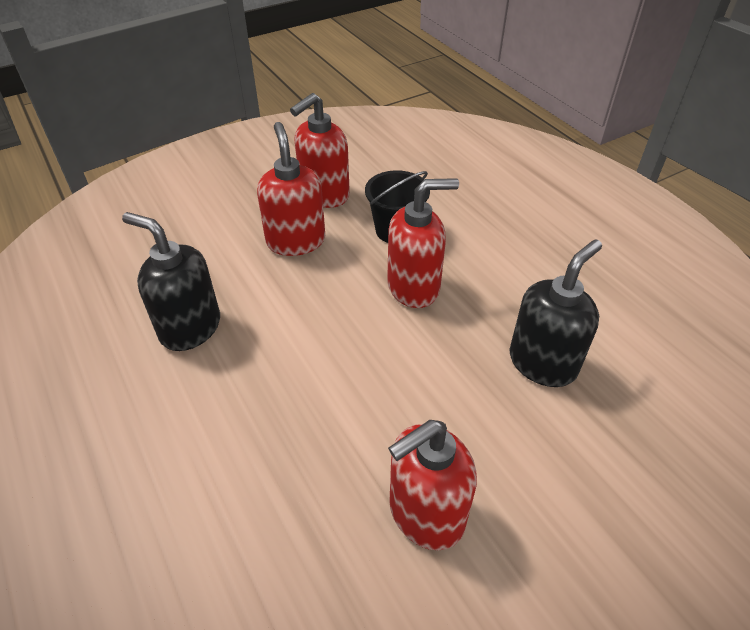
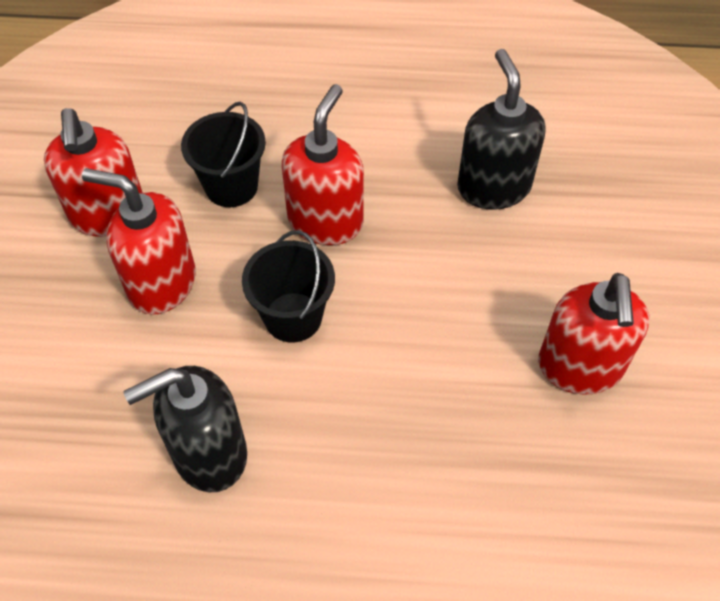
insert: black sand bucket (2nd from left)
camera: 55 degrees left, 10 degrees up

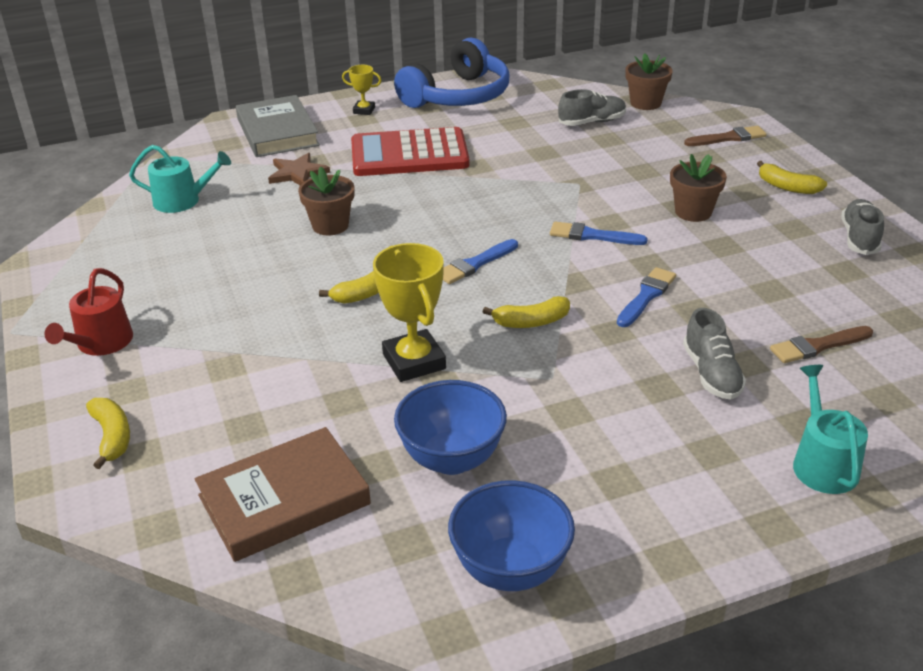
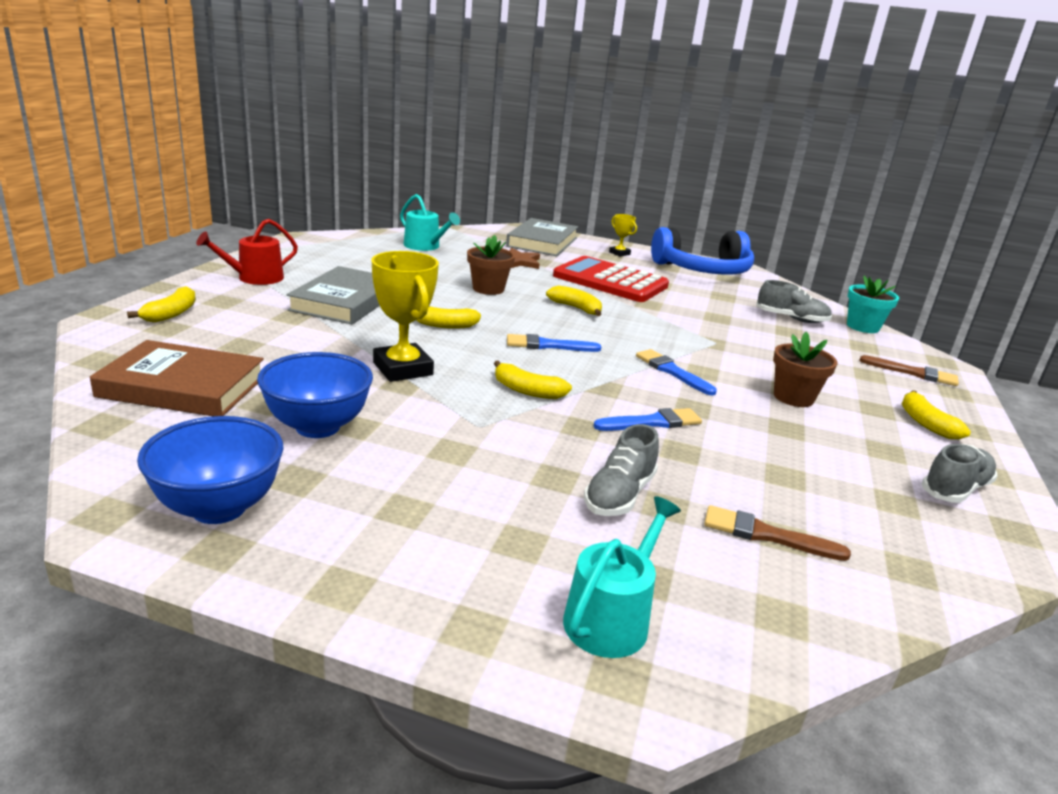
insert: ash-grey hardback (1st from left); golden banana (4th from left)
recolor: dark brown flower pot (2nd from left) to teal flower pot
rotate: golden award cup (2nd from left in the first image) 45 degrees counterclockwise
camera: 35 degrees right, 10 degrees down

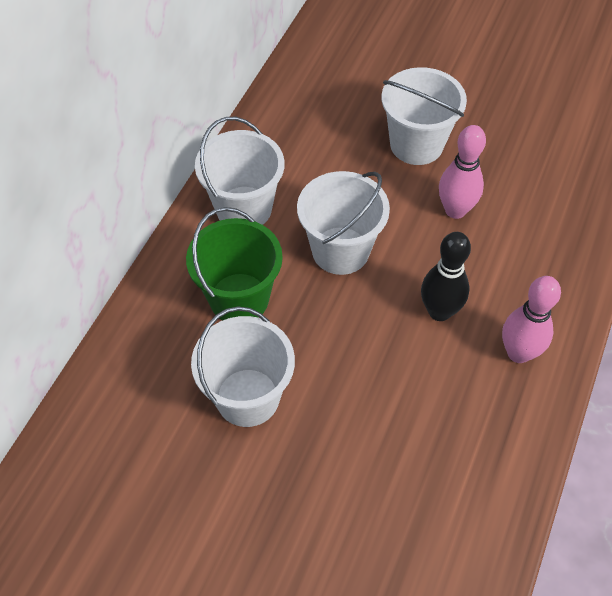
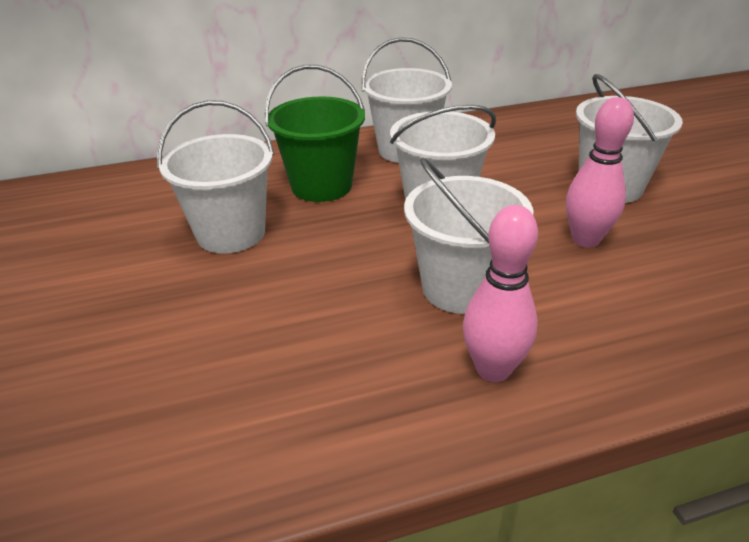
replace: black tenpin to pure white sand bucket (4th from left)
camera: 50 degrees right, 20 degrees down

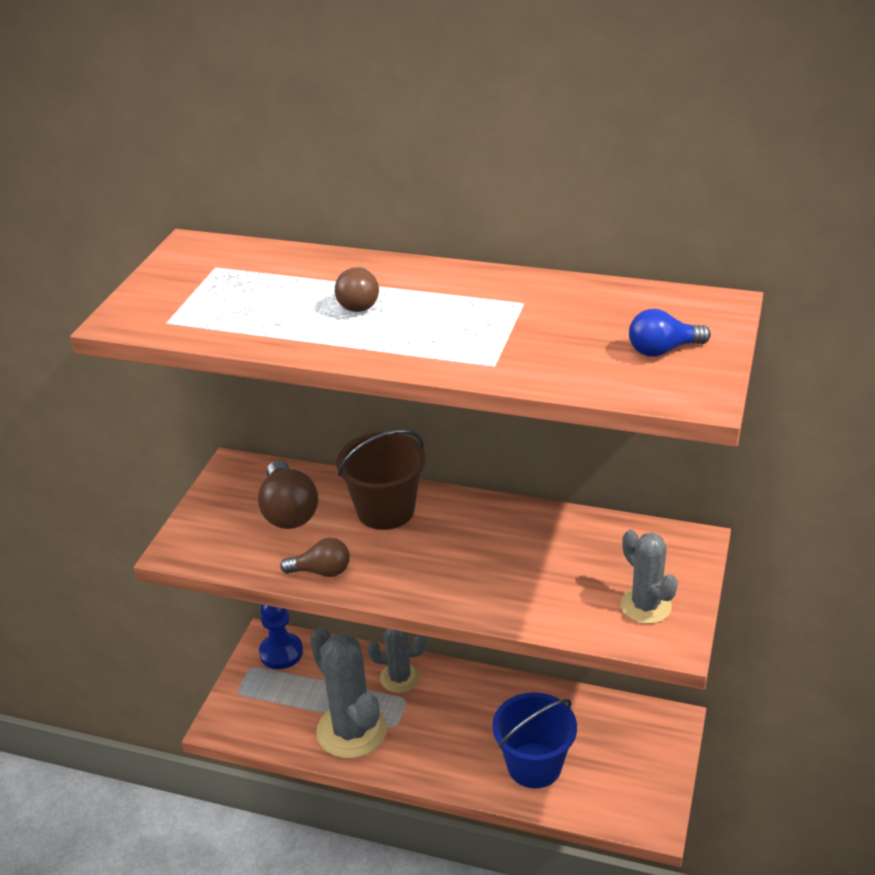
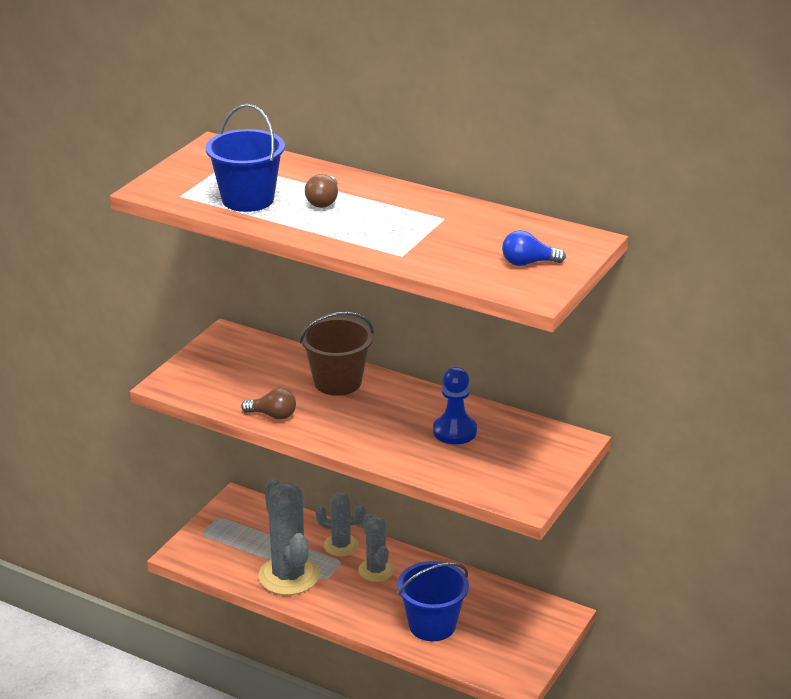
delete: dark brown light bulb (1st from left)
insert: royal blue sand bucket (1st from left)
move: royal blue chess pawn; ash-grey cactus (3rd from left)
camera: 10 degrees right, 5 degrees down

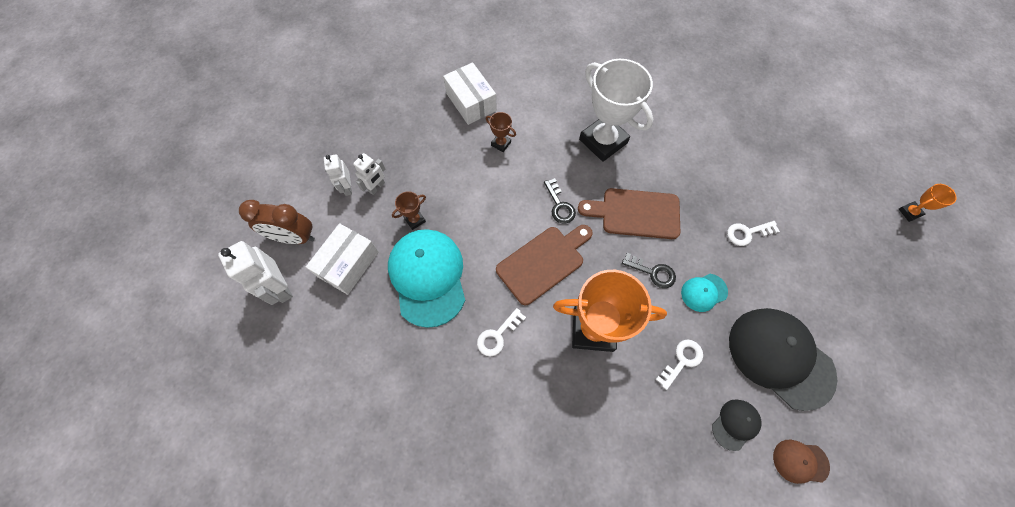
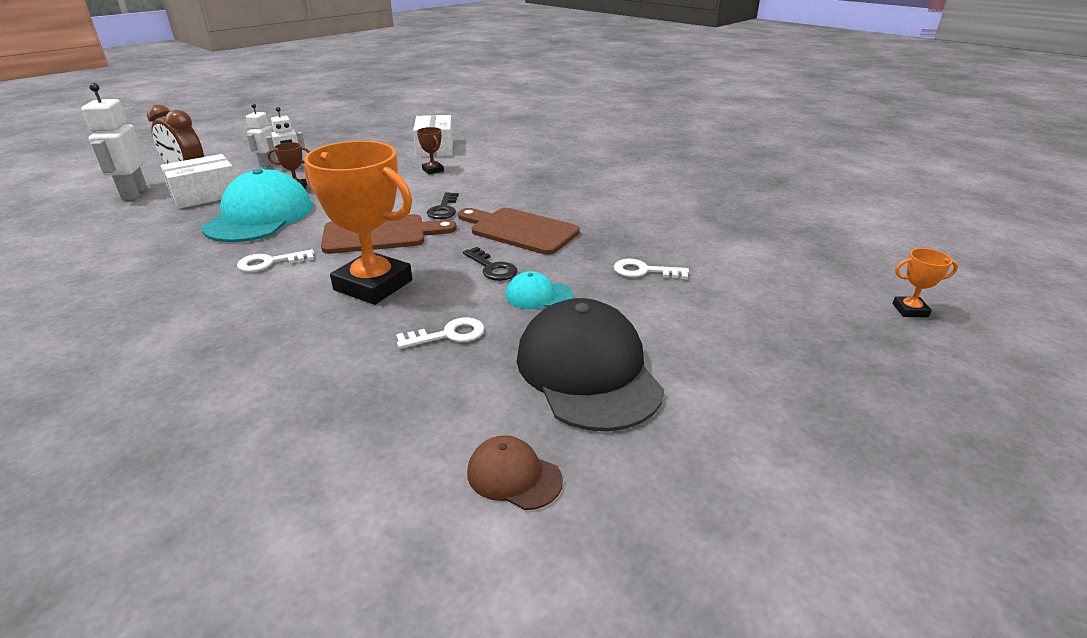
delete: pure white award cup; black baseball cap (1st from left)
camera: 25 degrees right, 35 degrees down

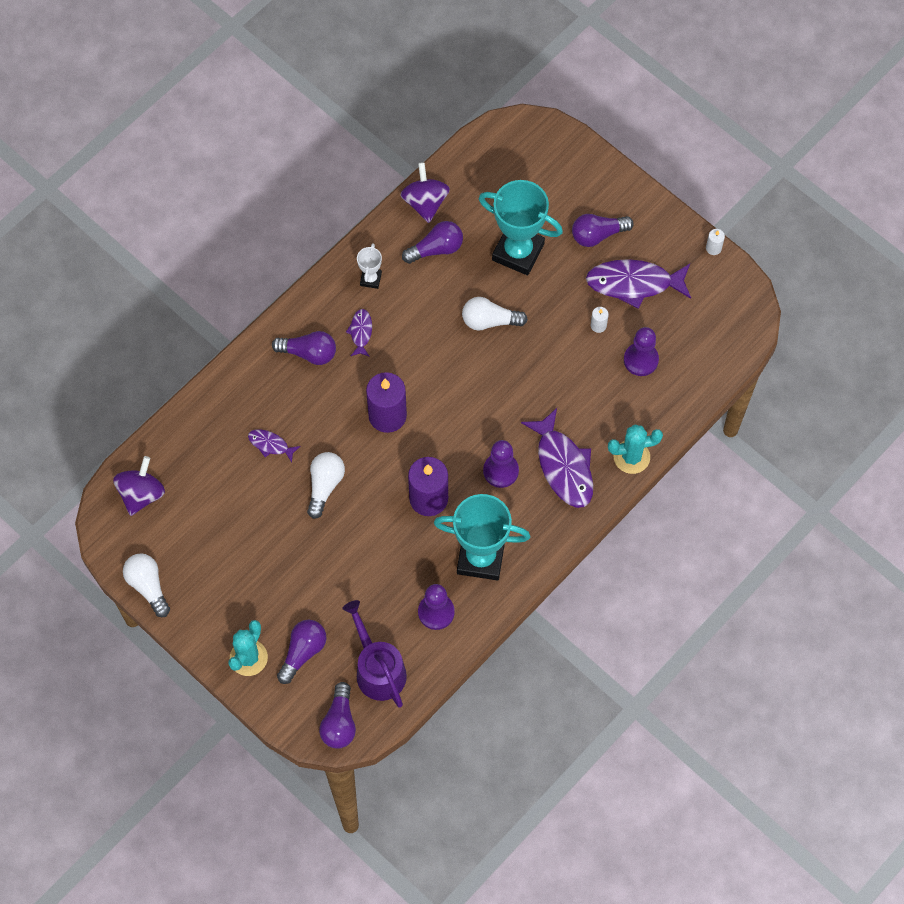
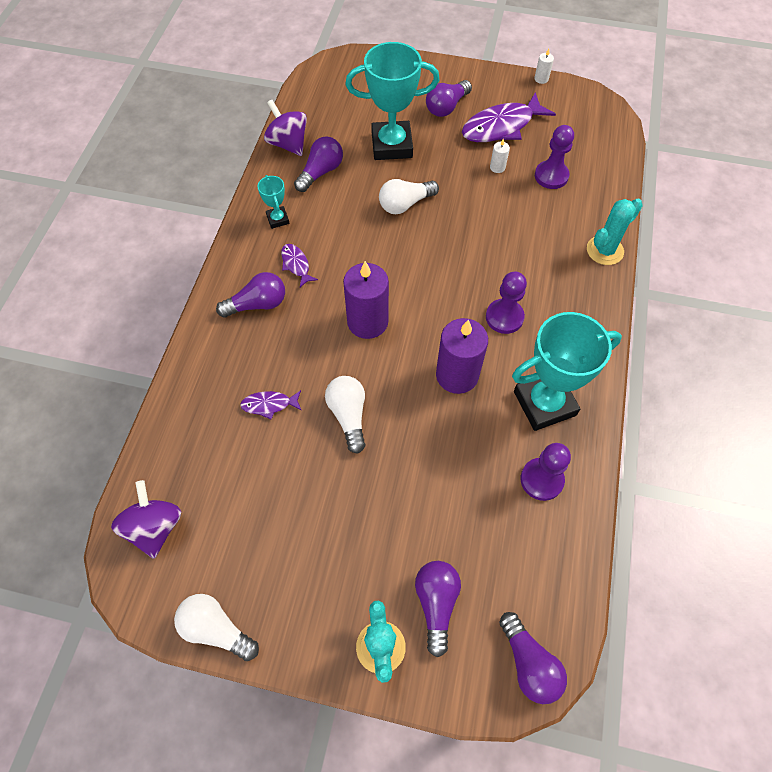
delete: royal purple watering can; royal purple fish (3rd from left)
recolor: pure white award cup to teal award cup (1st from left)
camera: 30 degrees left, 5 degrees down

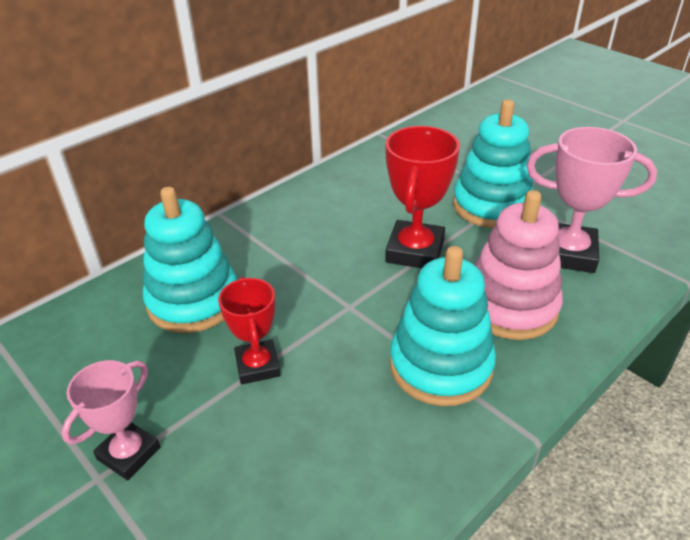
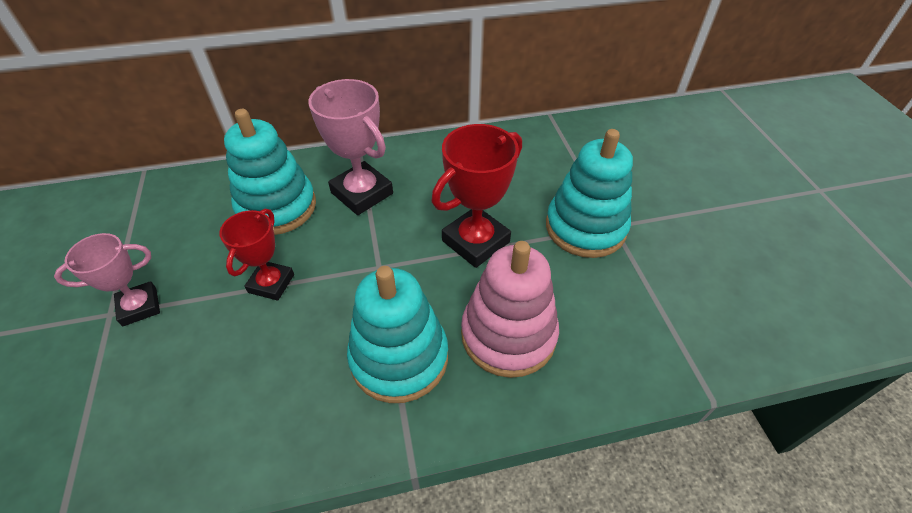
move: pink award cup (2nd from left)
camera: 30 degrees right, 10 degrees up

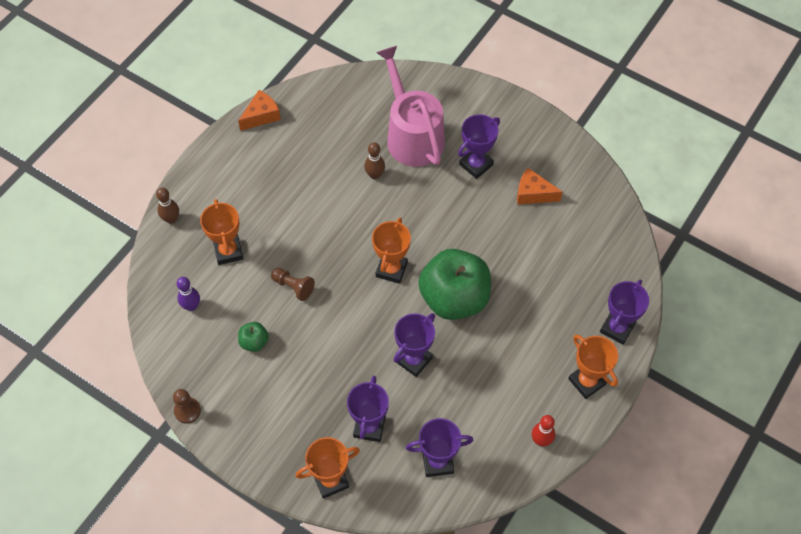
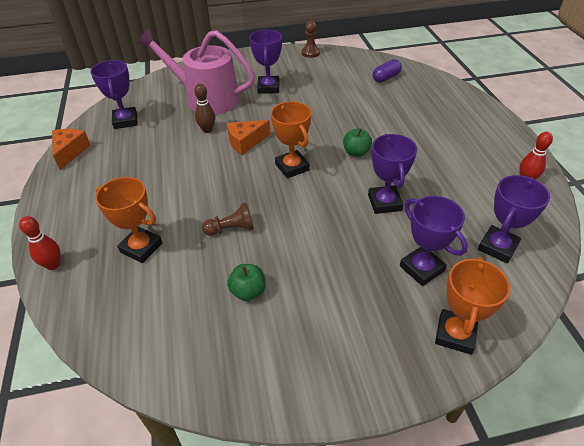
delete: royal purple tenpin; bright orange award cup (4th from left)
insert: royal purple pill
move: dark brown chess pawn (1st from left in the first image) to dark brown chess pawn (2nd from left); bright orange piece of cheese (2nd from left); royal purple award cup (5th from left in the first image) to royal purple award cup (1st from left)
recolor: dark brown tenpin (1st from left) to red tenpin (1st from left)
resize: green apple fruit (2nd from left) x0.42
camera: 45 degrees left, 15 degrees down

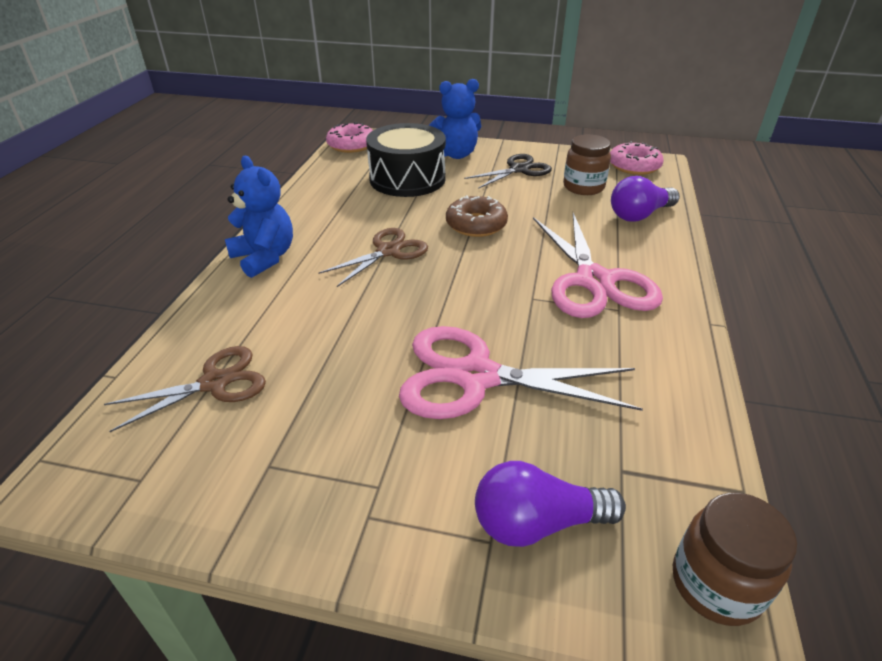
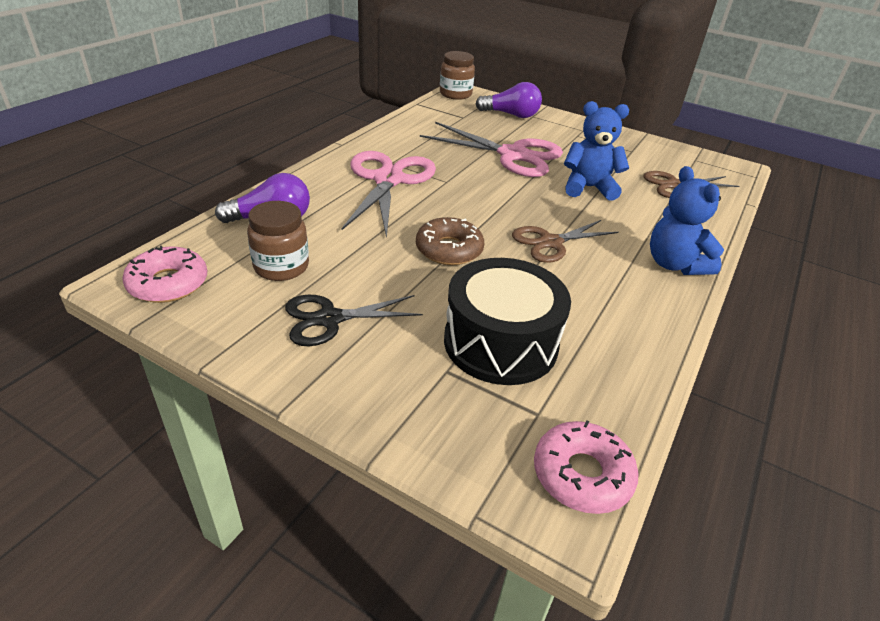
move: royal blue teddy bear (2nd from left in the first image) to royal blue teddy bear (1st from left)
camera: 165 degrees left, 0 degrees up

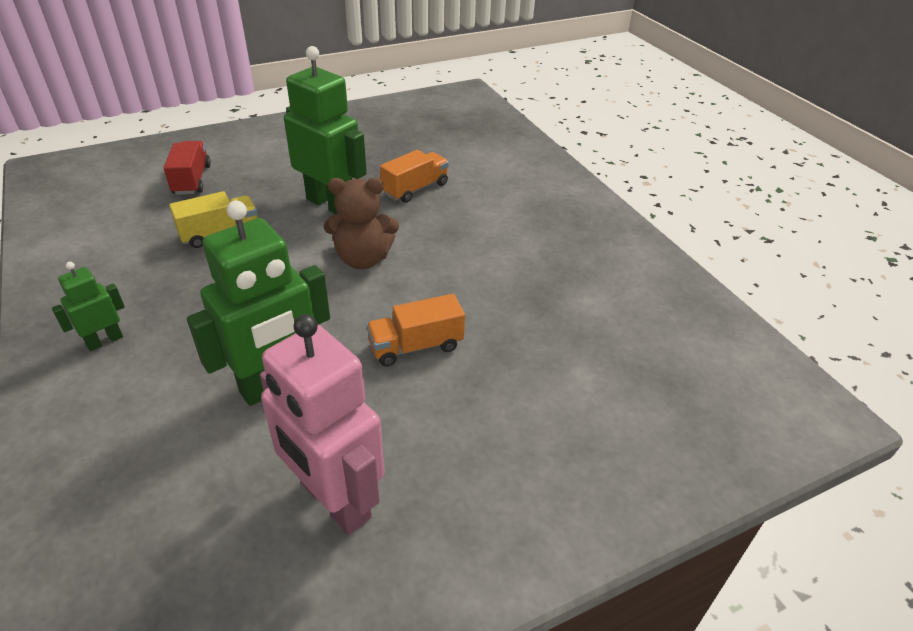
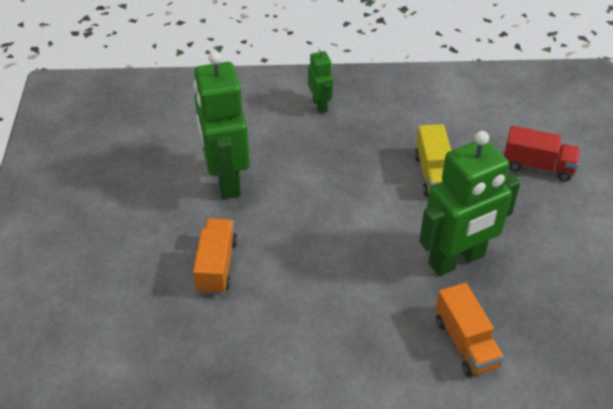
delete: pink toy robot; dark brown teddy bear
camera: 115 degrees right, 5 degrees up

